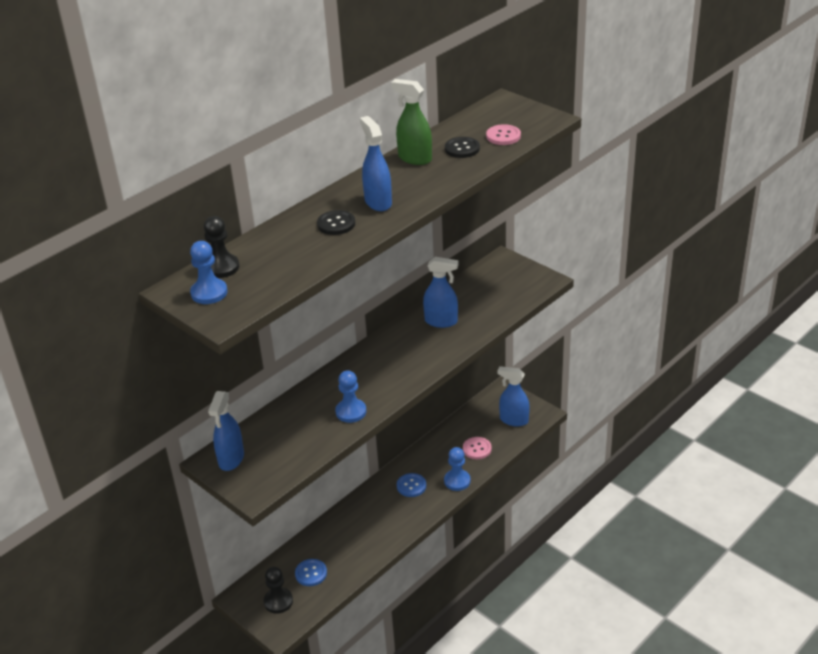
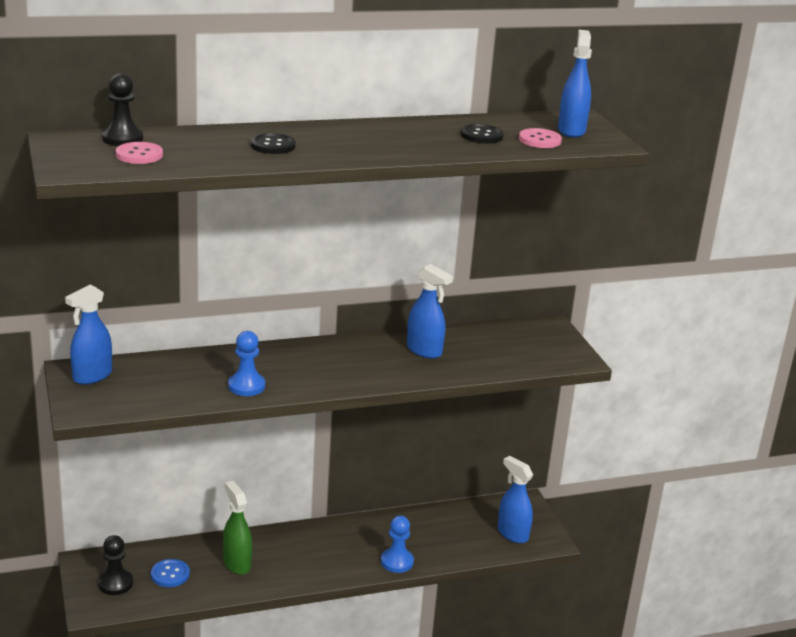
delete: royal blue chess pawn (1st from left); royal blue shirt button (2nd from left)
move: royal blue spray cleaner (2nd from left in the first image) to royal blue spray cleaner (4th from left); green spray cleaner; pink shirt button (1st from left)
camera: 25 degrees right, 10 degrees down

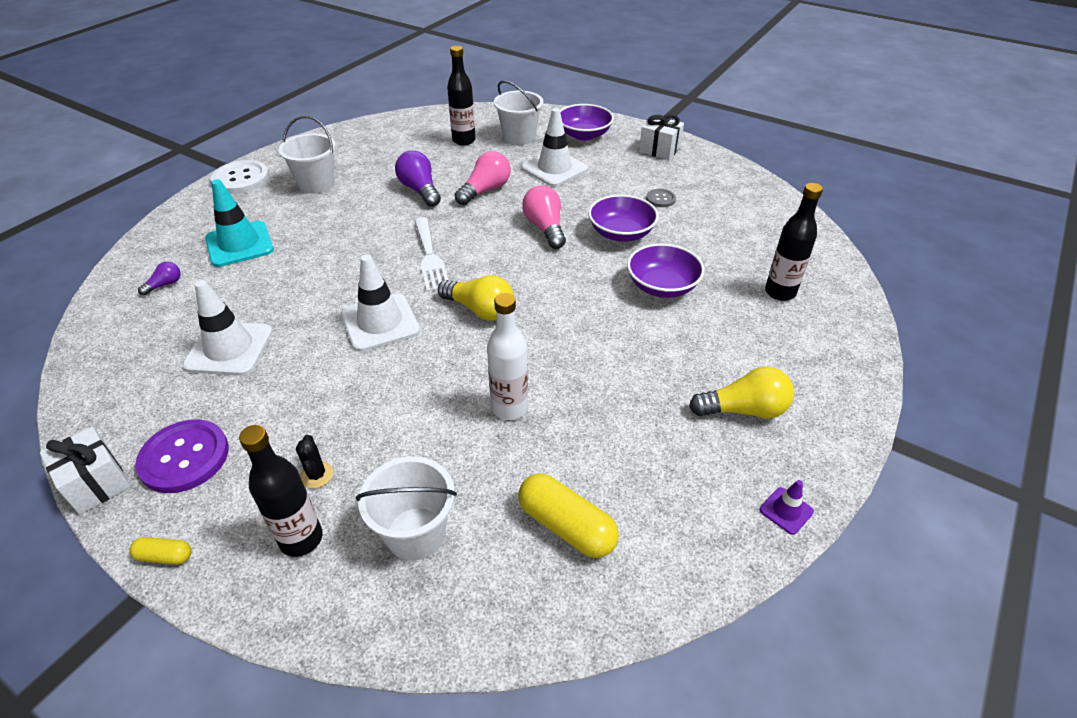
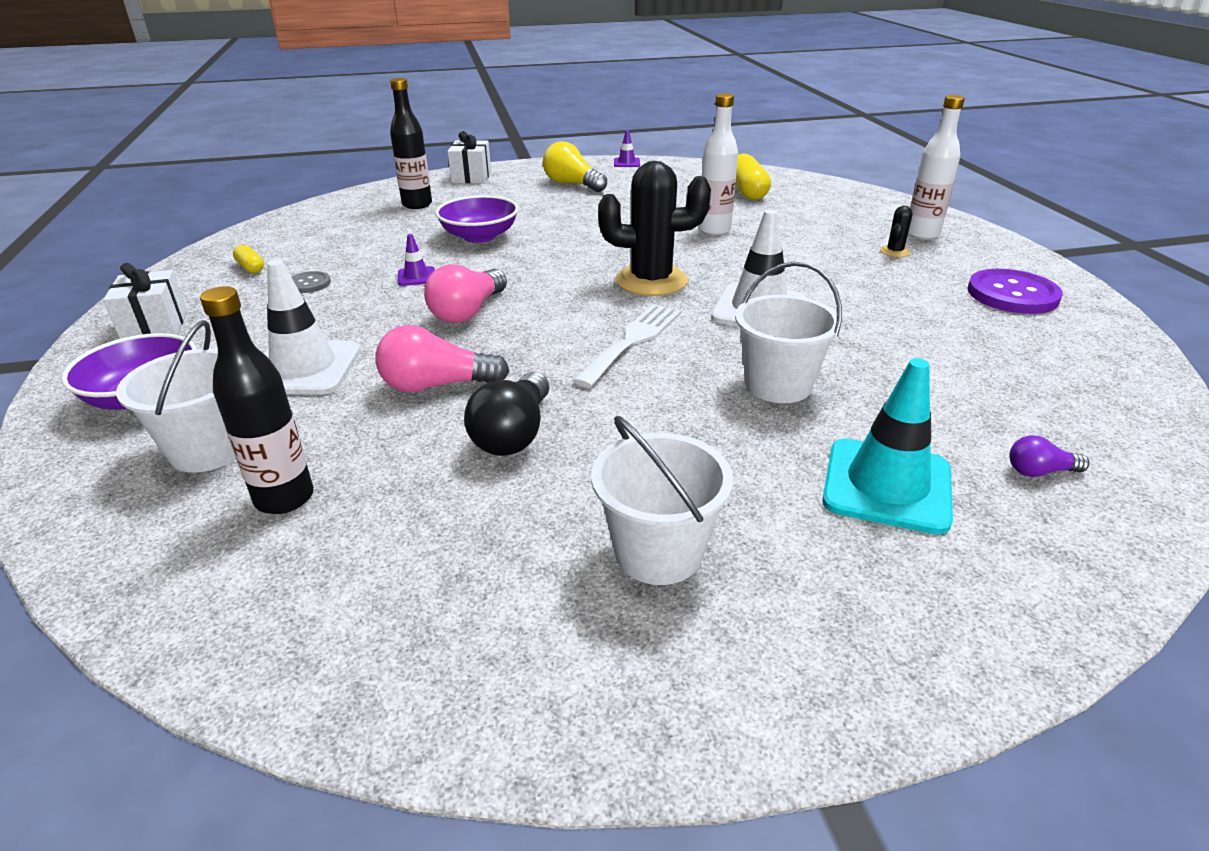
delete: pure white traffic cone (1st from left); pure white shirt button
move: pure white wrapped gift (1st from left in the first image) to pure white wrapped gift (2nd from left); golden pill (1st from left); pure white sand bucket (2nd from left in the first image) to pure white sand bucket (3rd from left)
replace: golden light bulb (1st from left) to black cactus (1st from left); royal purple serving bowl (2nd from left) to royal purple traffic cone (1st from left)
recolor: black flask (1st from left) to pure white flask (2nd from left); royal purple light bulb (2nd from left) to black light bulb
camera: 135 degrees left, 10 degrees down

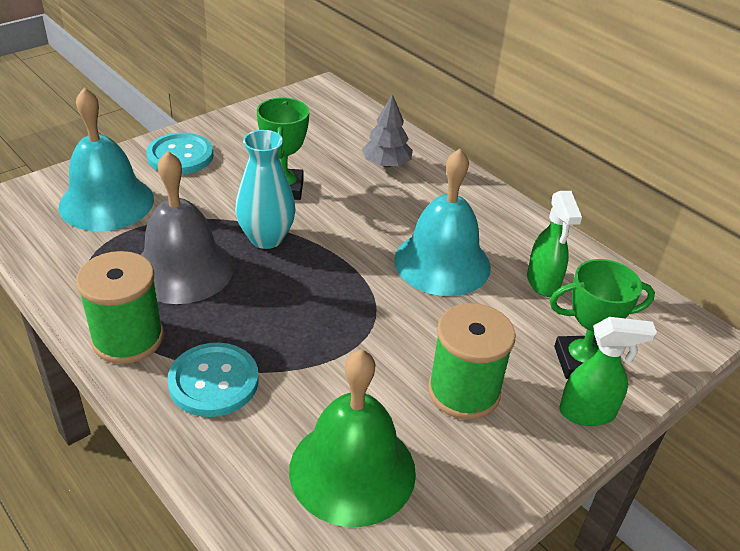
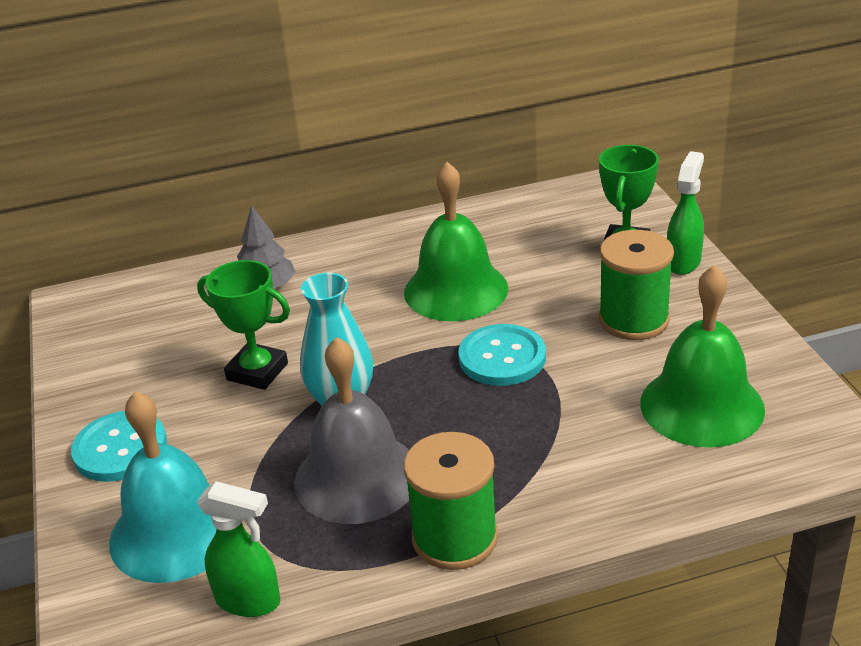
move: teal shirt button (2nd from left); green spray cleaner (1st from left)
recolor: teal hand bell (2nd from left) to green hand bell (1st from left)
camera: 60 degrees left, 5 degrees down

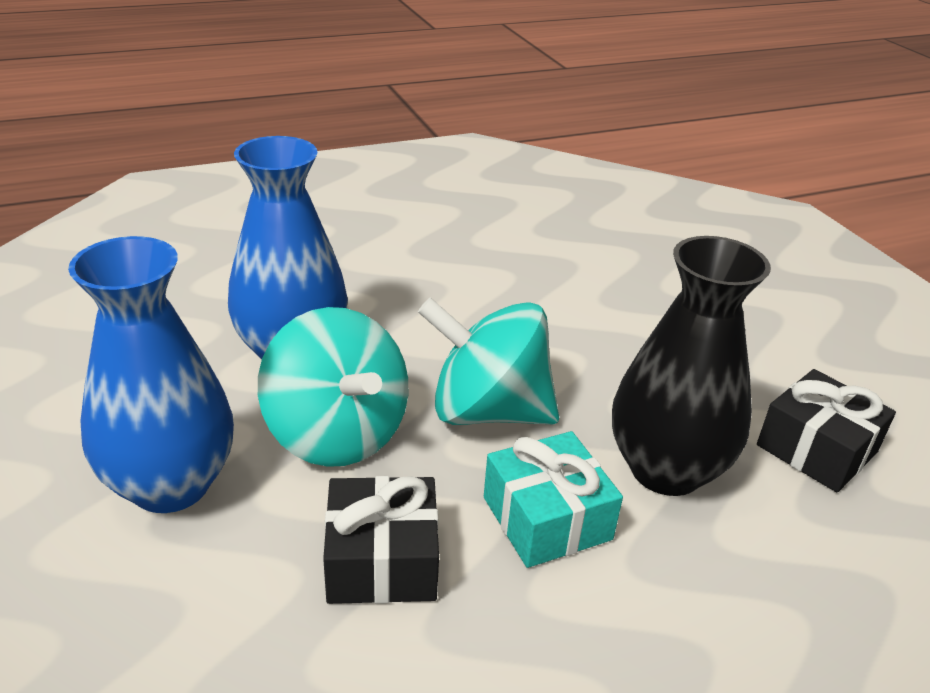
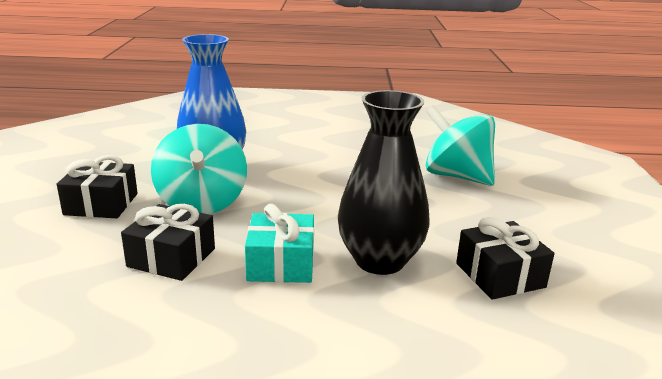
move: teal toy top (2nd from left)
replace: royal blue tall vase (1st from left) to black wrapped gift (1st from left)
camera: 25 degrees right, 10 degrees down

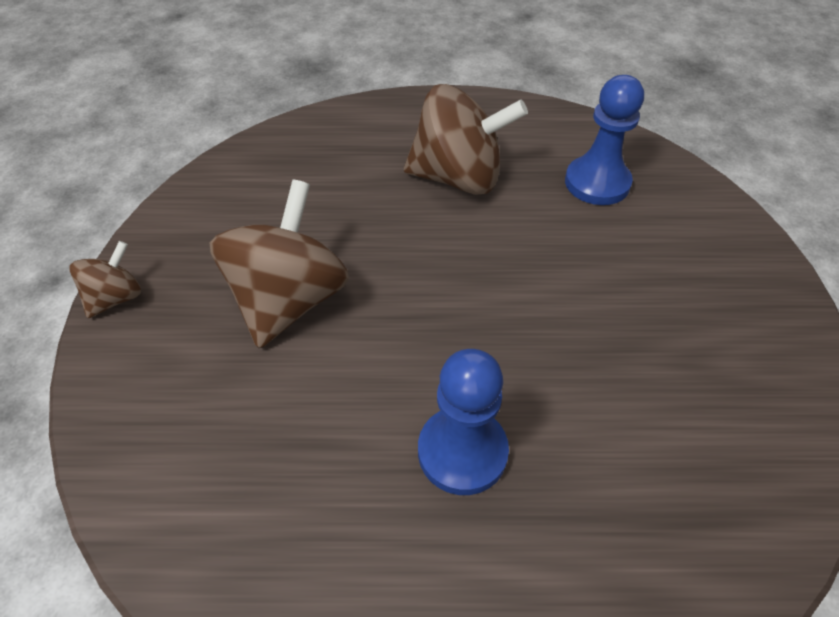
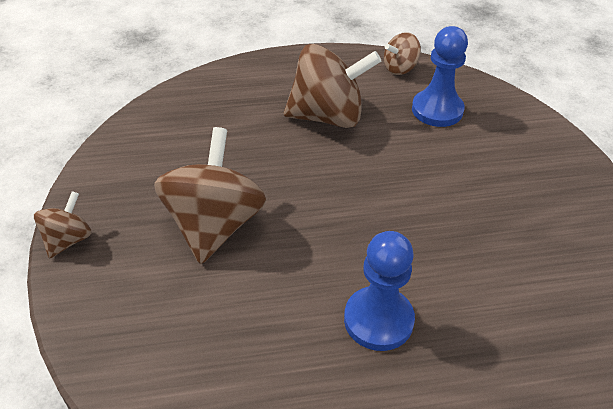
insert: dark brown toy top (4th from left)
camera: 10 degrees left, 5 degrees down

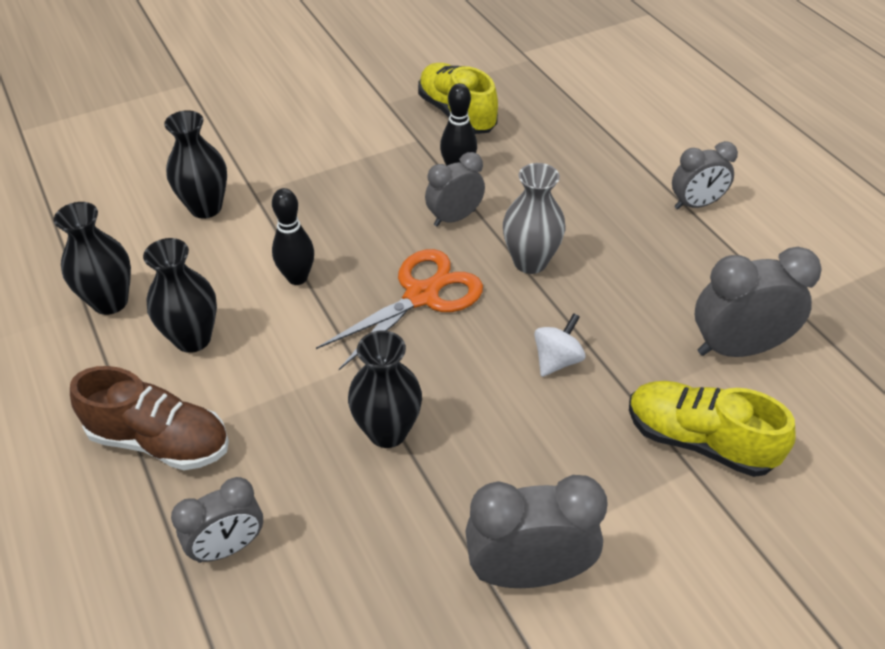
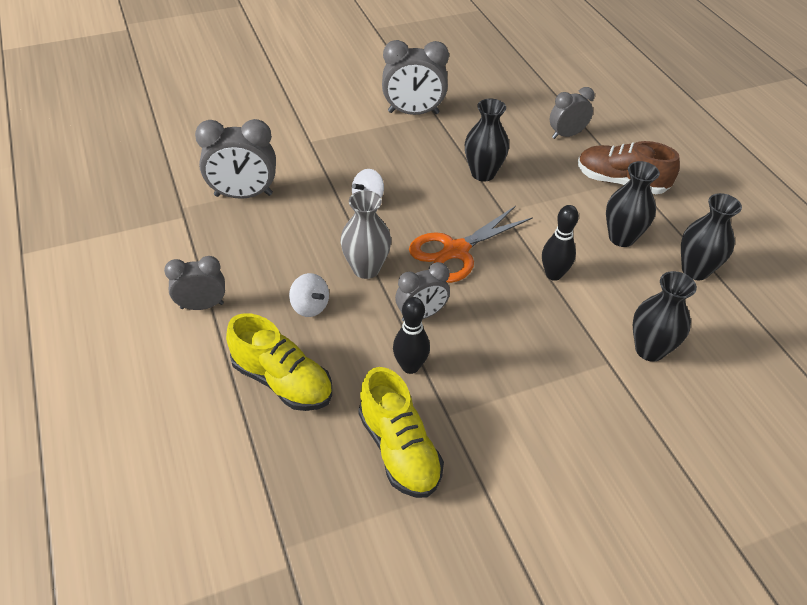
insert: pure white toy top (1st from left)
move: golden sneaker (2nd from left in the first image) to golden sneaker (1st from left)
camera: 175 degrees left, 0 degrees up

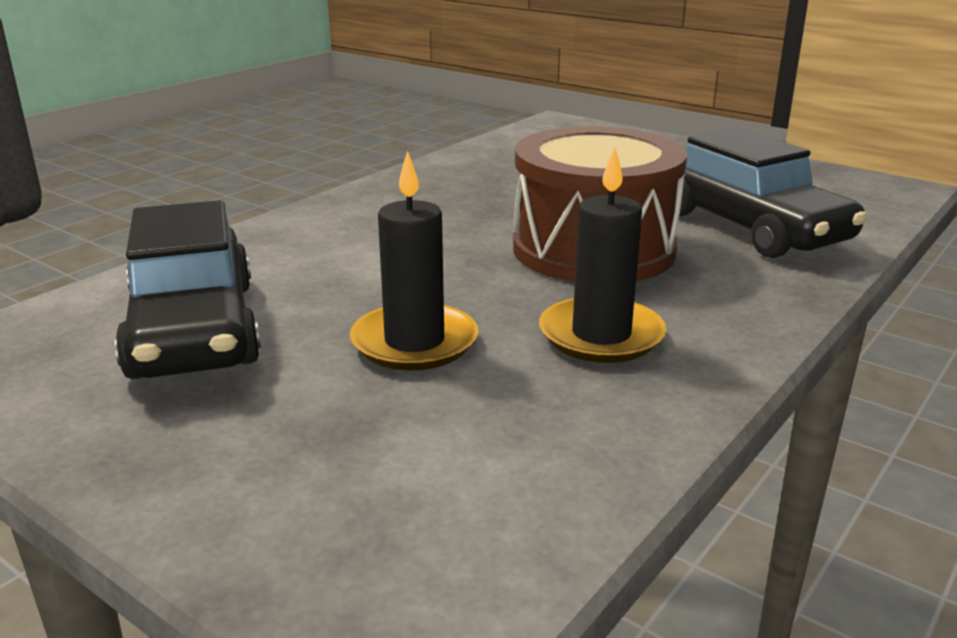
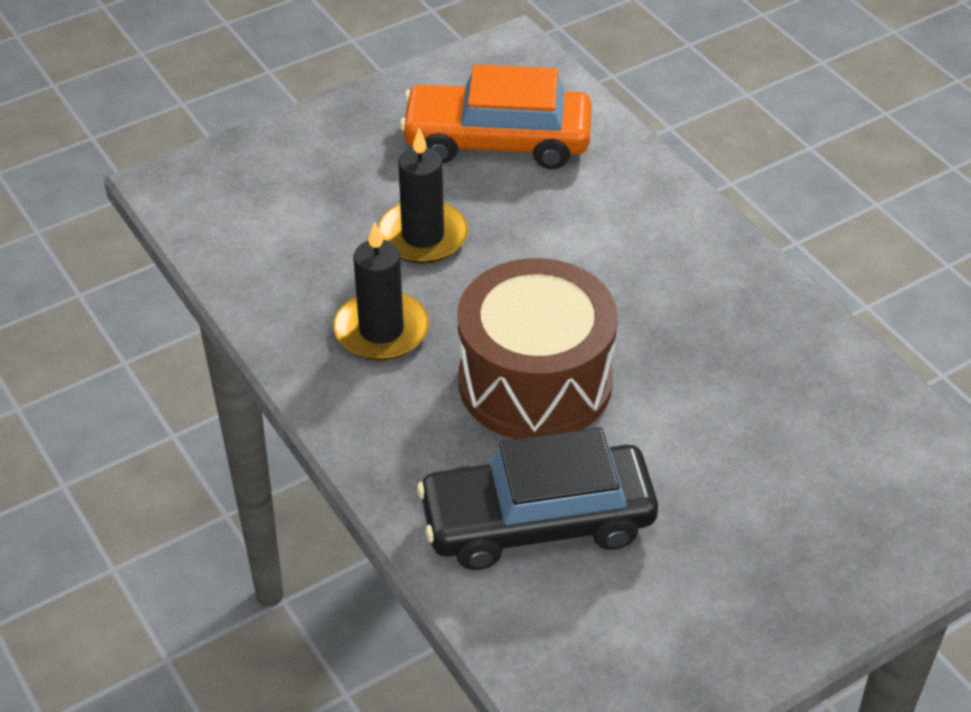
recolor: black car (1st from left) to bright orange car
camera: 110 degrees right, 20 degrees up

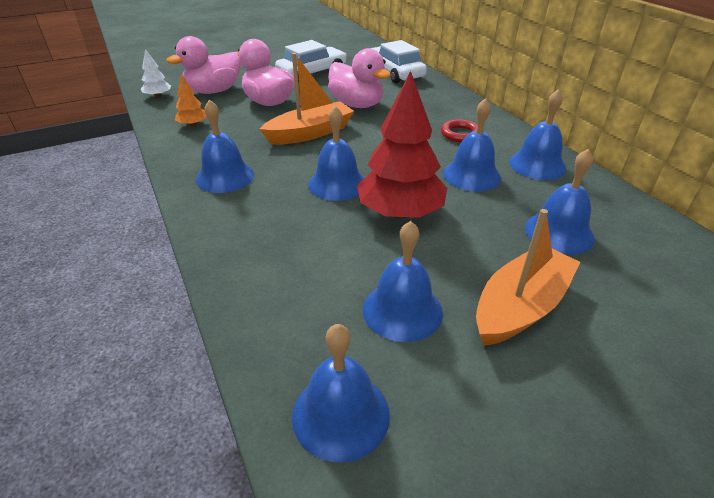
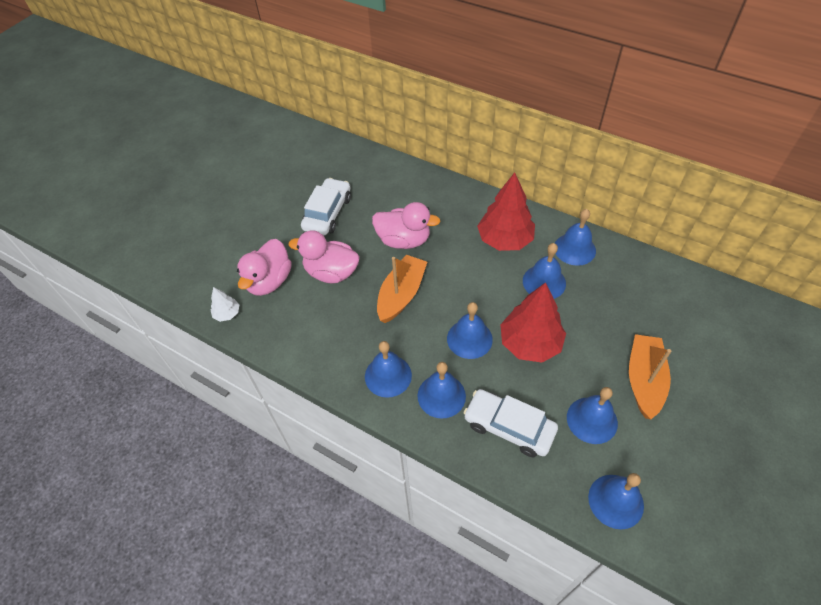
delete: bright orange fir tree
move: pure white car (2nd from left); royal blue hand bell (7th from left in the first image) to royal blue hand bell (2nd from left)
replace: red hoop to red fir tree (1st from left)
camera: 30 degrees left, 15 degrees up

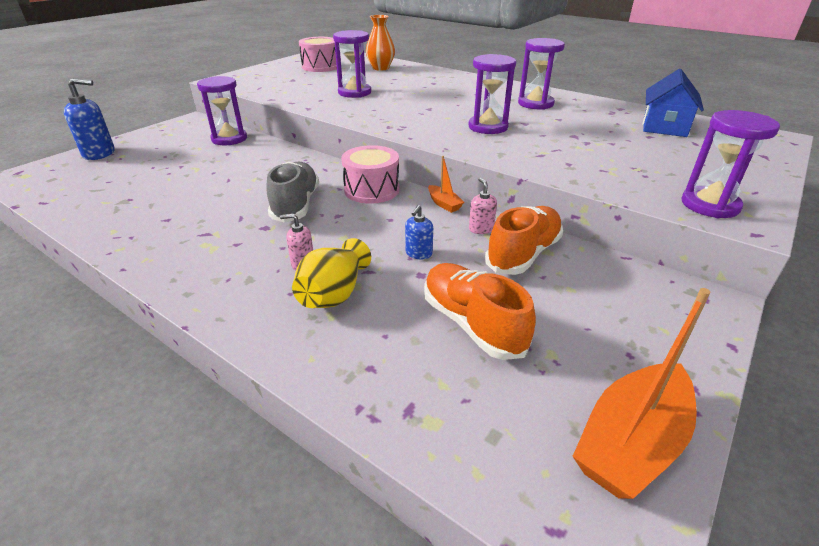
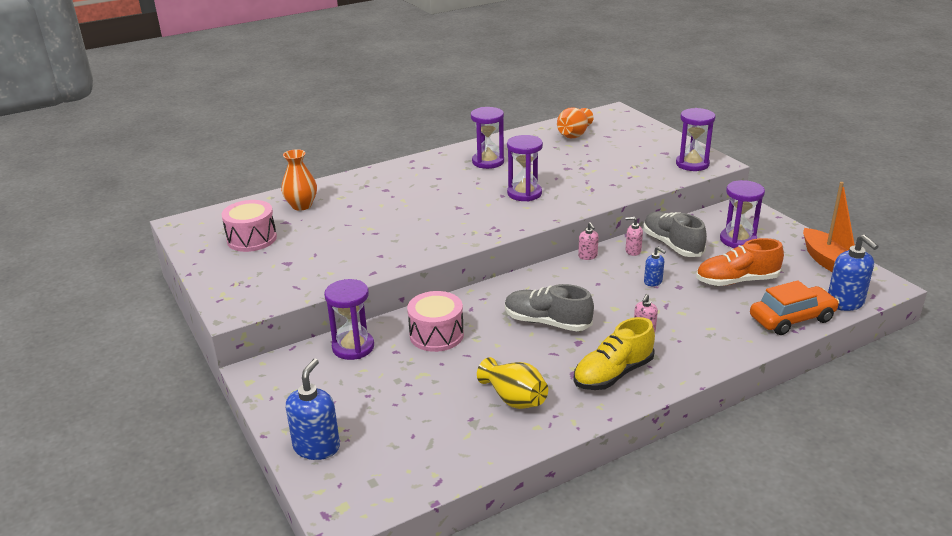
insert: golden sneaker; bright orange car; royal blue soap pump (3rd from left)
move: golden tall vase; royal purple sandglass (2nd from left in the first image) to royal purple sandglass (5th from left); pink drum (2nd from left)
replace: bright orange boat (1st from left) to pink soap pump (1st from left); royal blue toy house to bright orange tall vase (2nd from left)
recolor: bright orange sneaker (2nd from left) to ash-grey sneaker (2nd from left)
camera: 65 degrees left, 5 degrees down

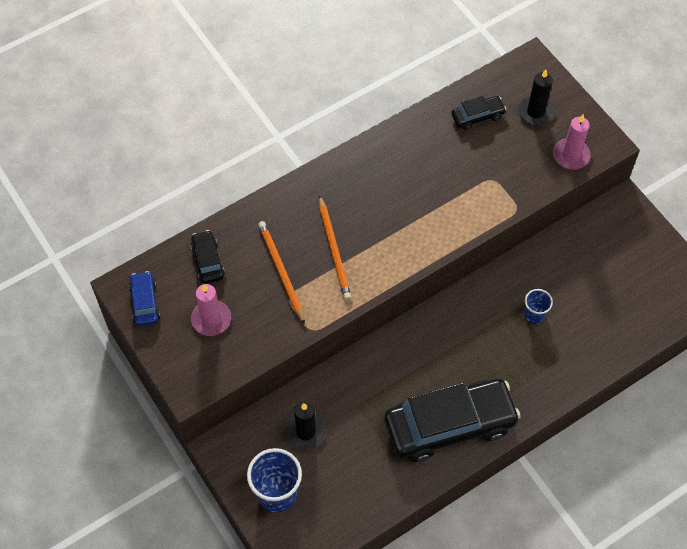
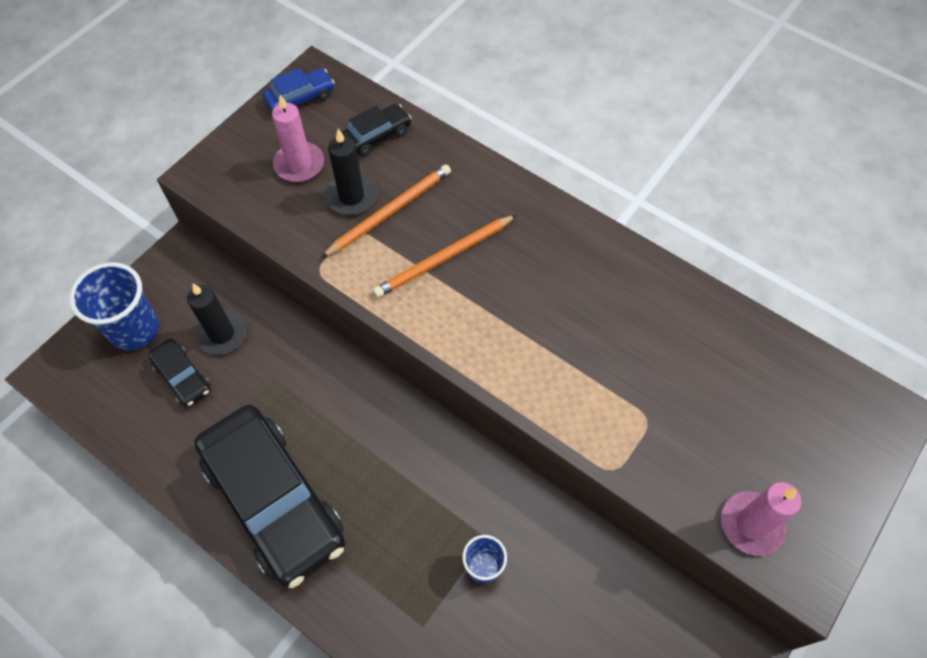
move: black car (3rd from left in the first image) to black car (1st from left); black candle (2nd from left)
camera: 70 degrees right, 0 degrees up

